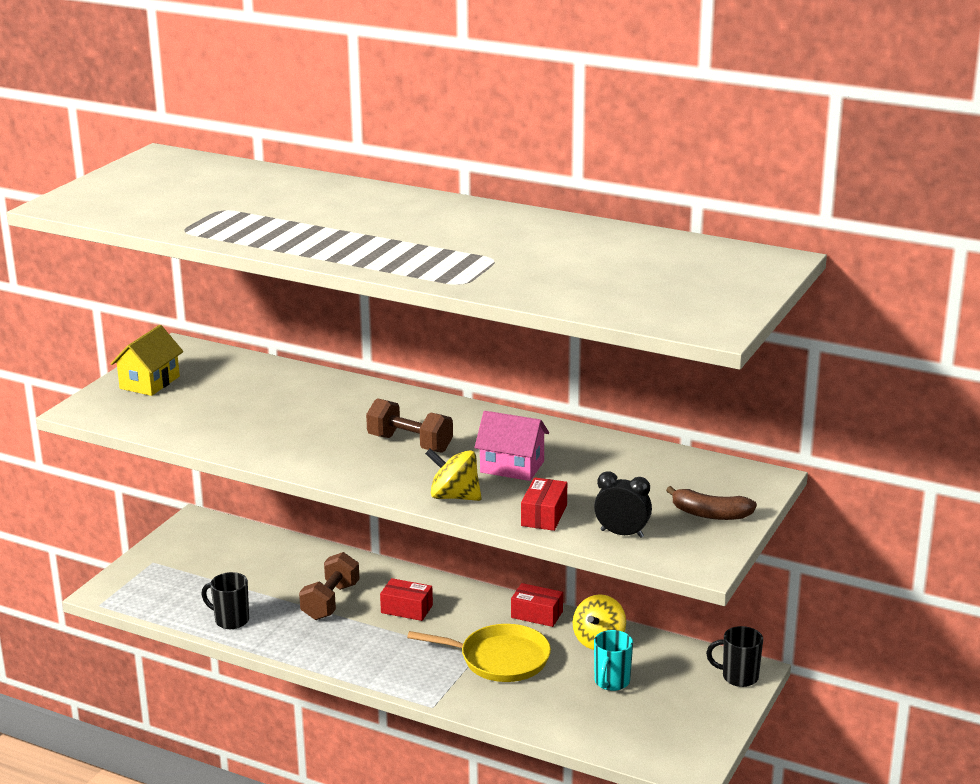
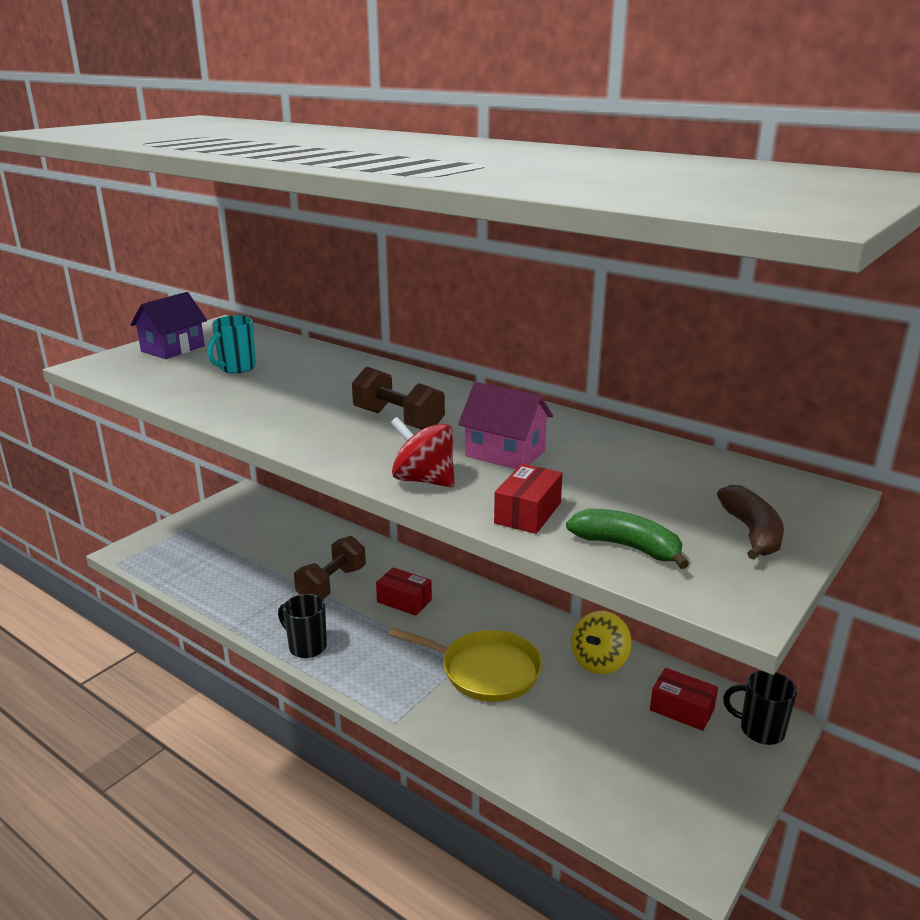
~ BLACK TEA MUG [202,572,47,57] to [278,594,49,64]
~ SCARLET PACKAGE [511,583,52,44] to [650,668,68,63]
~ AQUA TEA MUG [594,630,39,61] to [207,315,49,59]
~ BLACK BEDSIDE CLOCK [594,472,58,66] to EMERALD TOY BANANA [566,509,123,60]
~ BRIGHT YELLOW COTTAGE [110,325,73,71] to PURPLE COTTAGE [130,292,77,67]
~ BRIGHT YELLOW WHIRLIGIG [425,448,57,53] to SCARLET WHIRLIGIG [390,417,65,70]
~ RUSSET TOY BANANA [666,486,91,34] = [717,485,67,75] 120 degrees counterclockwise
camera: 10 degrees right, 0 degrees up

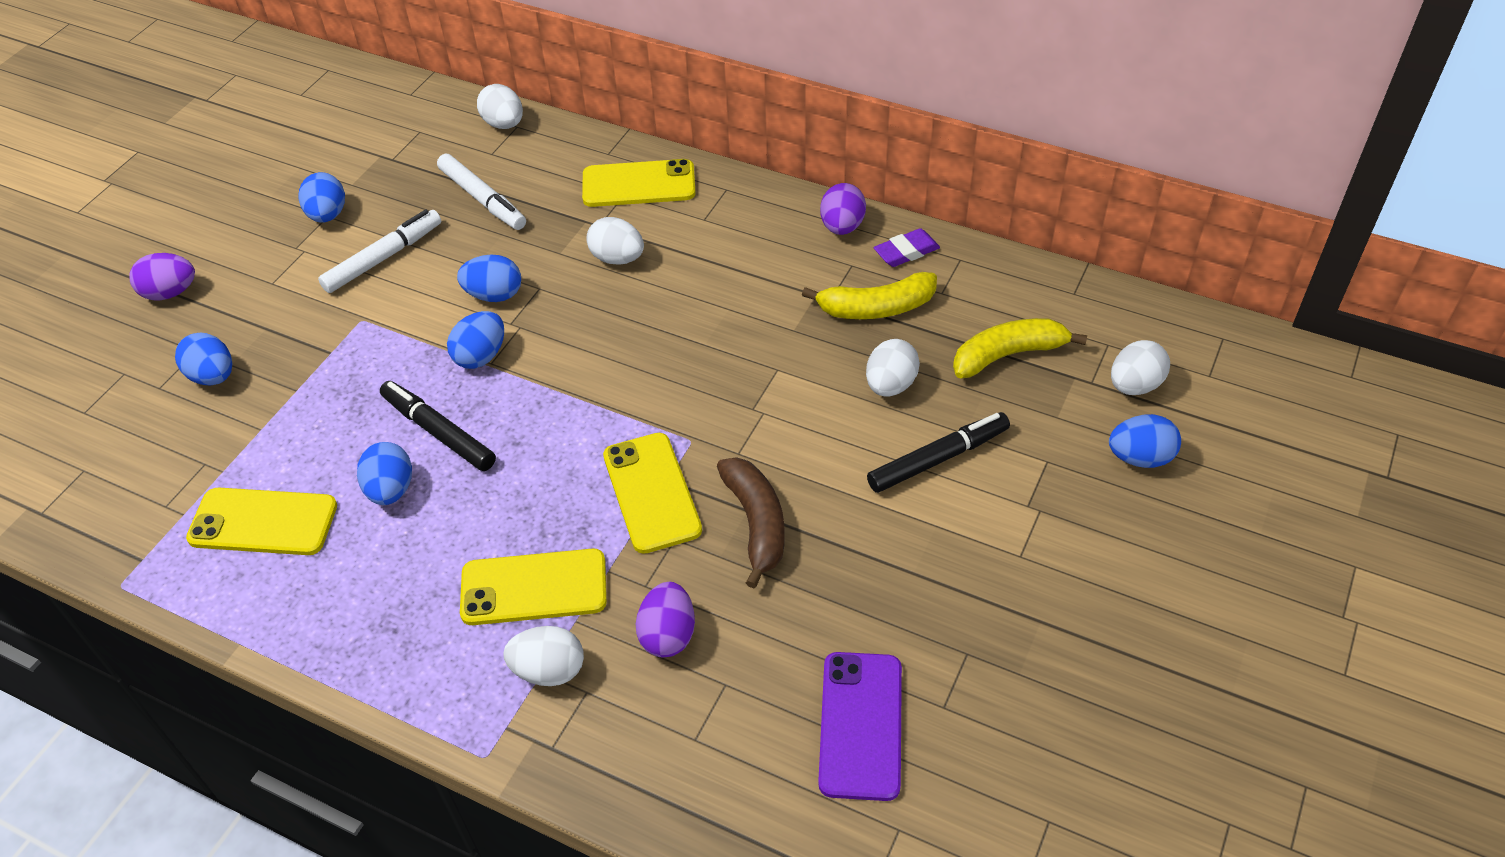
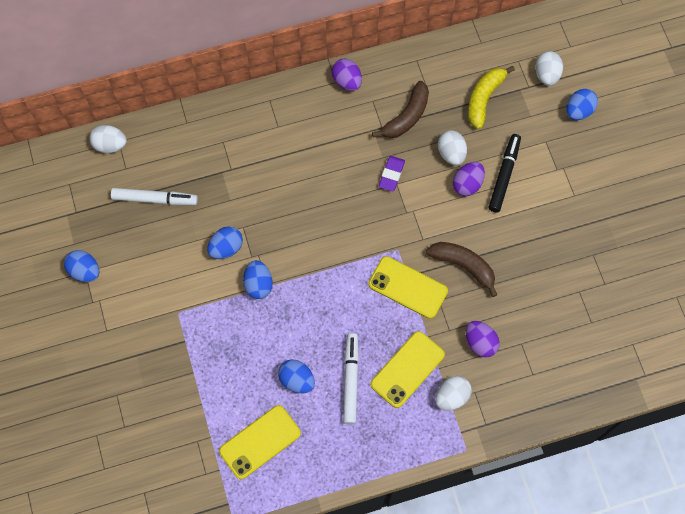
- ROYAL BLUE EGG [175,333,58,53]
- BLACK MARKER [380,381,116,90]
- BRIGHT YELLOW MOBILE PHONE [582,159,114,48]
- PURE WHITE EGG [586,217,58,48]
- PURPLE MOBILE PHONE [818,652,84,149]
~ PURPLE EGG [129,253,66,47] to [453,162,32,34]
~ PURE WHITE MARKER [318,210,123,83] to [343,333,16,91]
~ PURPLE ERASER [874,228,66,39] to [379,156,26,35]
~ BRIGHT YELLOW TOY BANANA [802,272,135,47] to RUSSET TOY BANANA [372,81,57,57]
camera: 45 degrees left, 20 degrees up

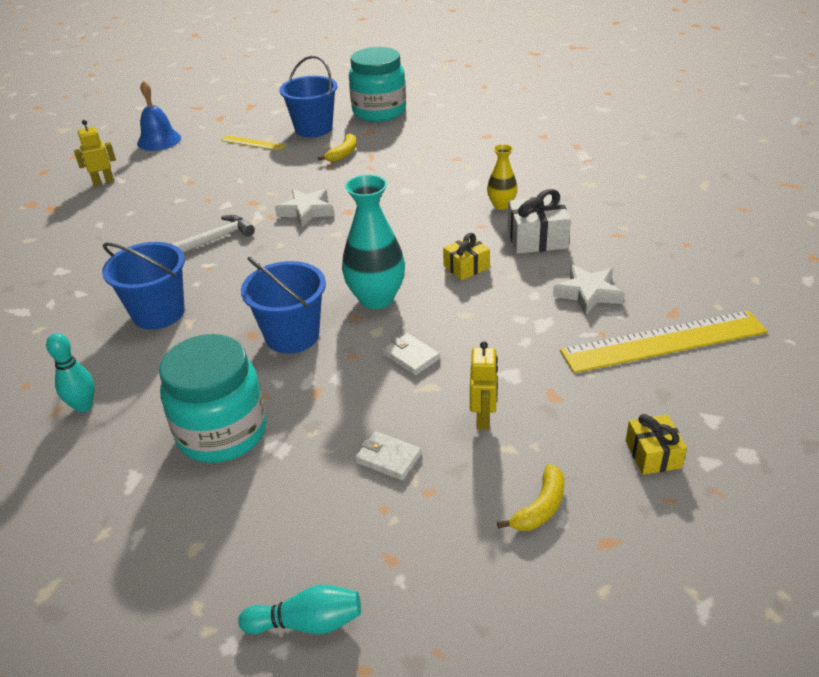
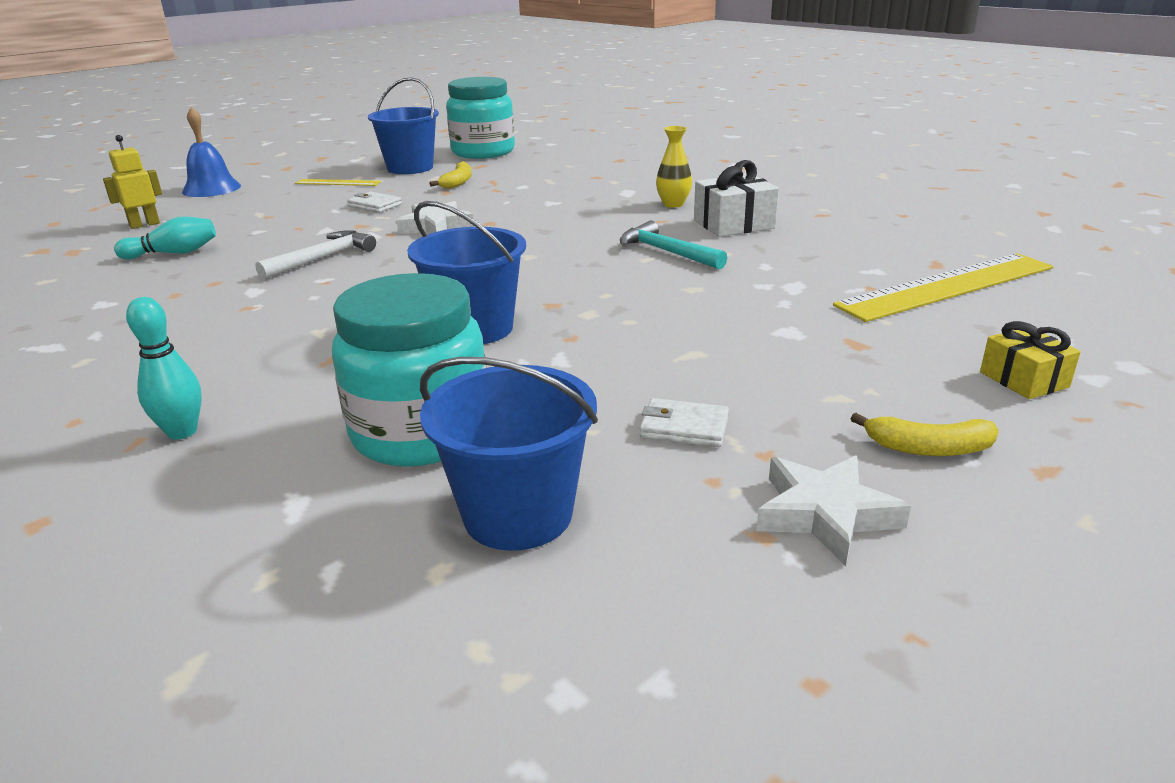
- AQUA FLOWER VASE [342,175,63,134]
- BRIGHT YELLOW ROBOT [470,341,28,89]
~ ROYAL BLUE SAND BUCKET [102,242,83,87] to [420,357,178,194]
~ AQUA SKITTLE [238,585,123,49] to [114,216,102,44]
~ PURE WHITE WALLET [382,333,58,43] to [347,192,55,21]
~ PURE WHITE FIVE-POINTED STAR [553,264,72,51] to [756,455,155,111]
~ BRIGHT YELLOW GIFT [443,233,47,47] to AQUA CARPENTER'S HAMMER [620,221,107,48]
~ BRIGHT YELLOW TOY BANANA [497,464,67,67] = [850,412,149,44] 75 degrees clockwise
camera: 15 degrees left, 10 degrees down

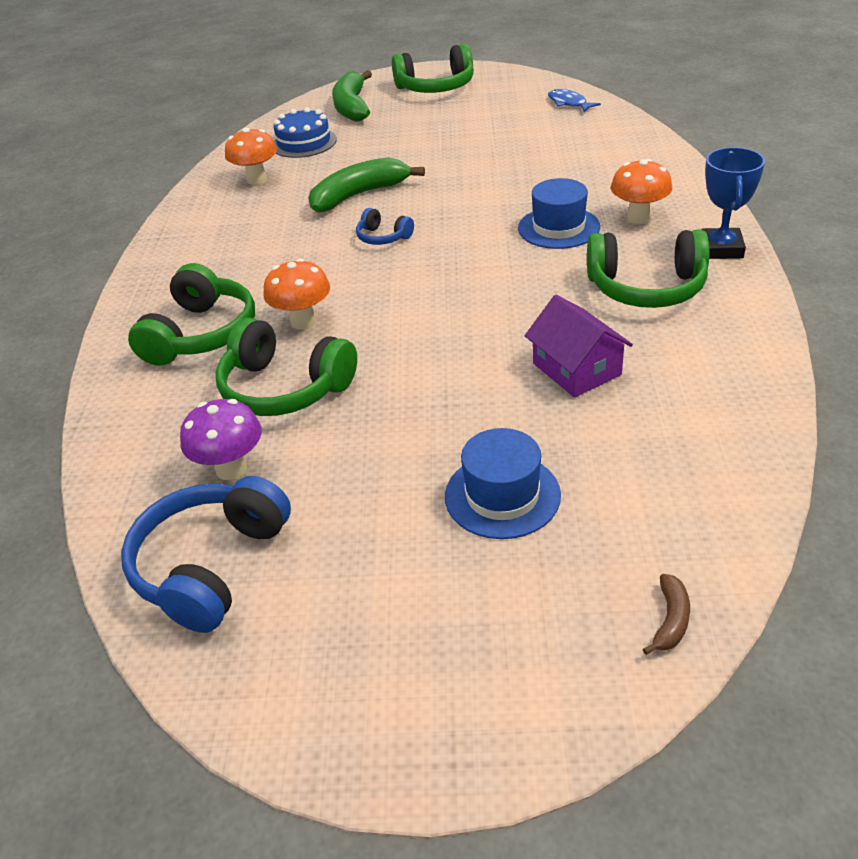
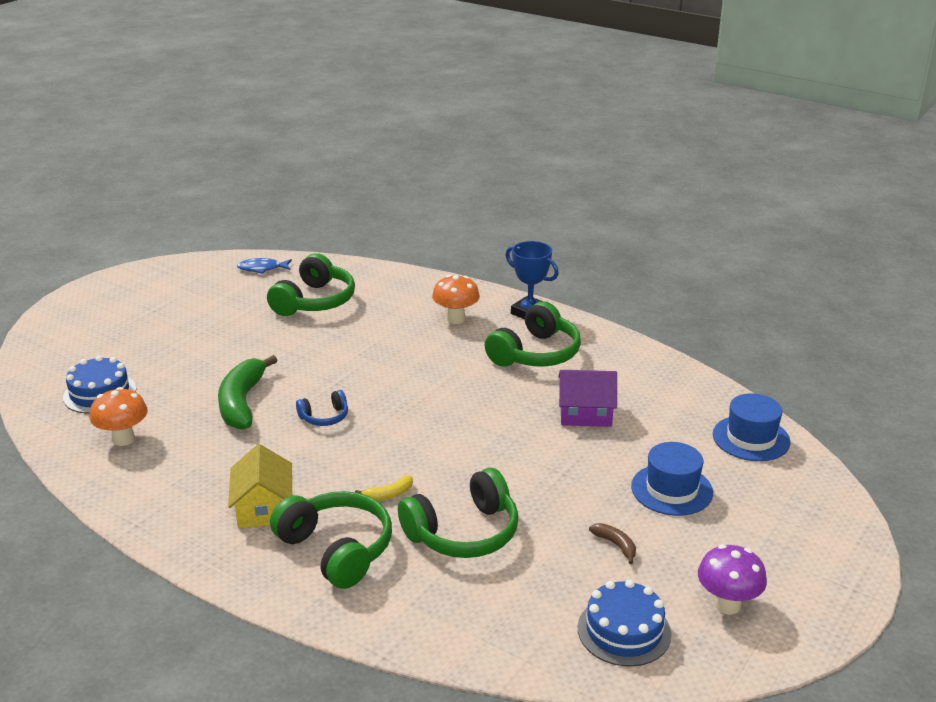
- EMERALD TOY BANANA [332,70,40,52]
+ BRIGHT YELLOW COTTAGE [228,444,64,84]
~ PURPLE MUSHROOM [180,399,82,81] to [698,544,69,71]
~ EMERALD OVER-EAR HEADPHONES [392,44,82,49] to [267,253,88,63]
~ ROYAL BLUE TOP HAT [518,178,82,71] to [713,393,78,68]
~ RUSSET TOY BANANA [643,574,47,81] to [589,523,47,41]
~ ROYAL BLUE OVER-EAR HEADPHONES [121,476,170,157] to ROYAL BLUE GATEAU [578,580,93,87]
~ BRIGHT ORANGE MUSHROOM [263,259,67,70] to BRIGHT YELLOW TOY BANANA [355,475,58,26]
camera: 60 degrees left, 10 degrees down

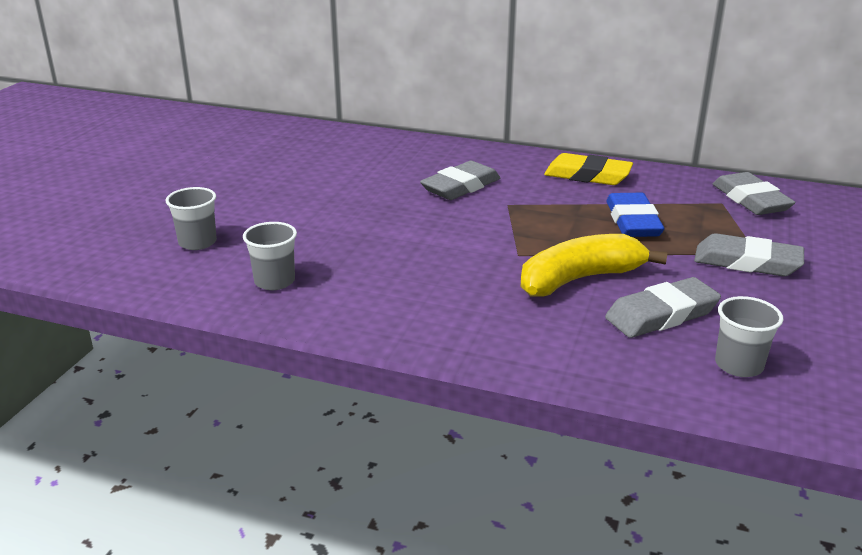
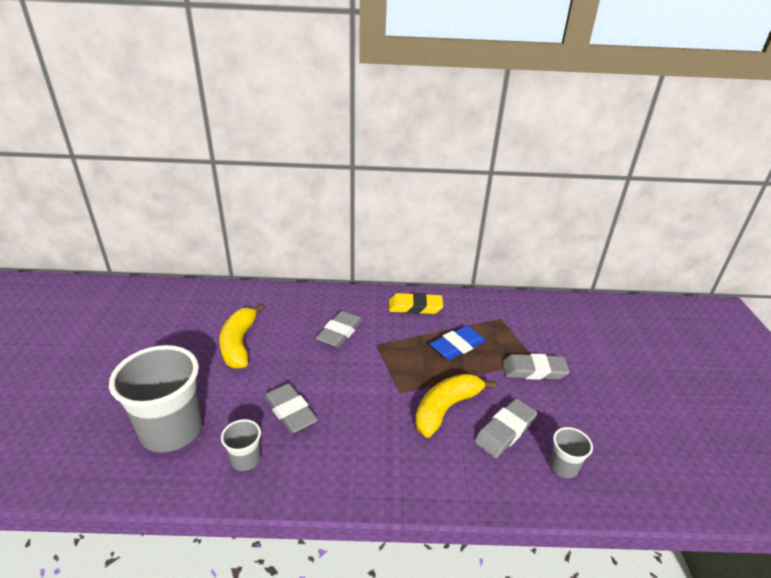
+ BRIGHT YELLOW TOY BANANA [219,304,45,65]
~ GRAY ERASER [713,172,83,43] to [264,383,54,51]
~ ROYAL BLUE ERASER [606,193,58,44] = [430,326,56,34] 75 degrees clockwise
~ GRAY BEAKER [166,187,51,63] = [109,345,94,108] x2.15
camera: 20 degrees left, 5 degrees up

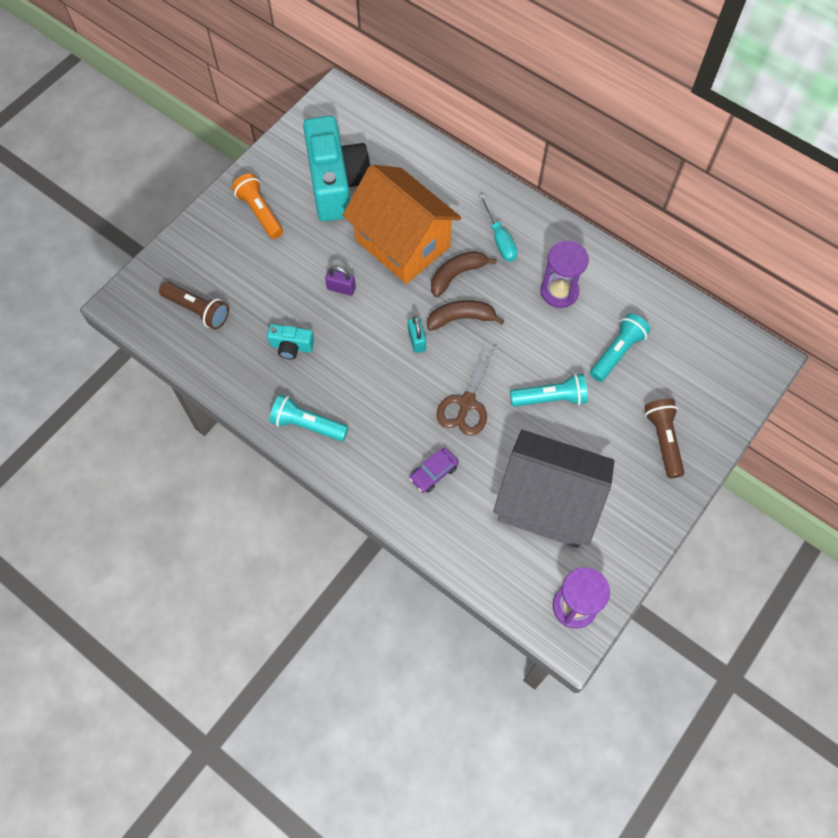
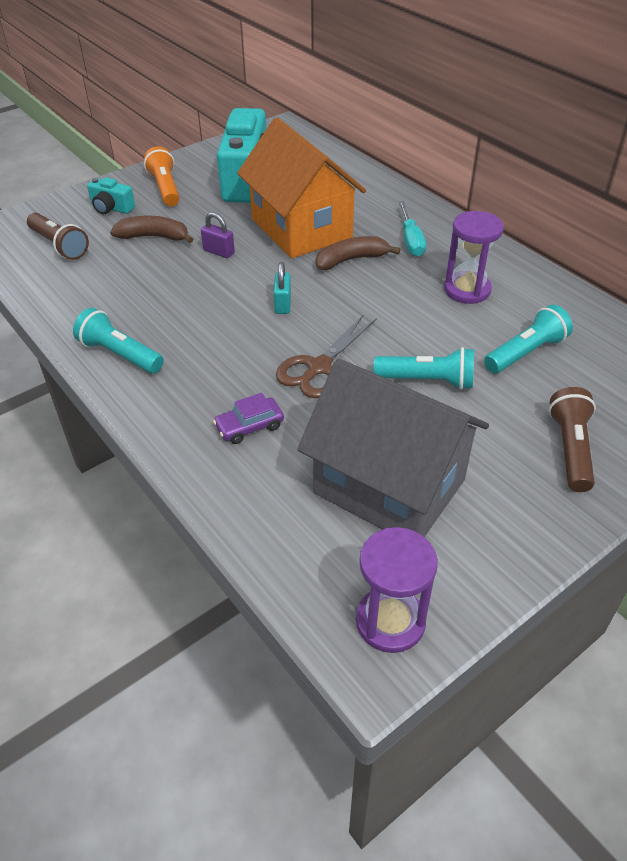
~ AQUA COMPACT CAMERA [267,324,47,36] to [87,177,48,37]
~ RUSSET TOY BANANA [427,300,78,31] to [110,216,83,27]
camera: 15 degrees right, 20 degrees down

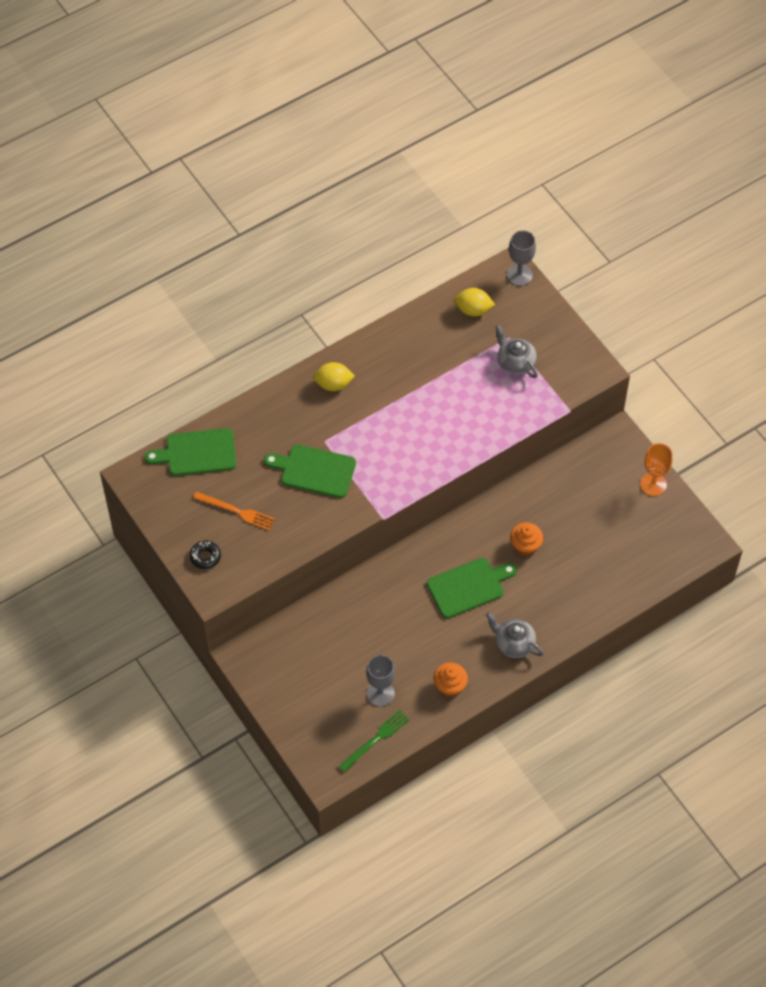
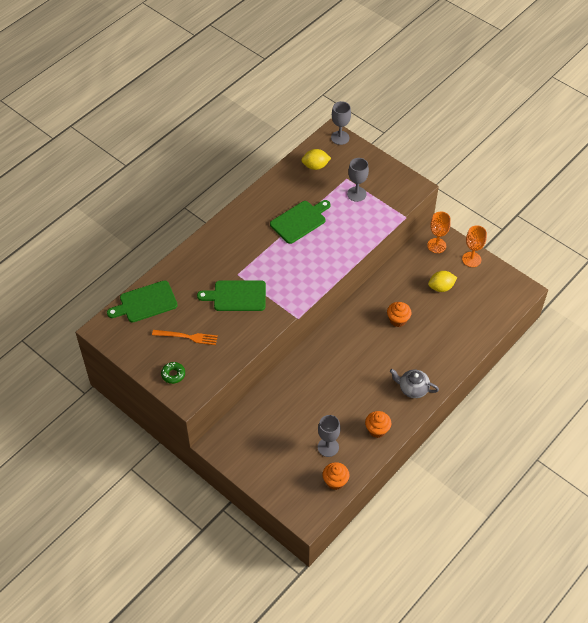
+ BRIGHT ORANGE GOBLET [427,211,24,42]
~ BRIGHT YELLOW LEMON [313,362,42,29] to [428,271,29,21]
~ EMERALD CHOPPING BOARD [427,558,90,60] to [270,200,61,44]
~ EMERALD TABLE FORK [338,710,72,62] to BRIGHT ORANGE CUPCAKE [323,462,27,28]
~ GRAY TEA POT [495,325,43,53] to GRAY GOBLET [347,158,22,44]
~ BLACK DOUGHNUT [190,541,31,28] to EMERALD DOUGHNUT [161,362,24,22]
camera: 15 degrees left, 5 degrees down

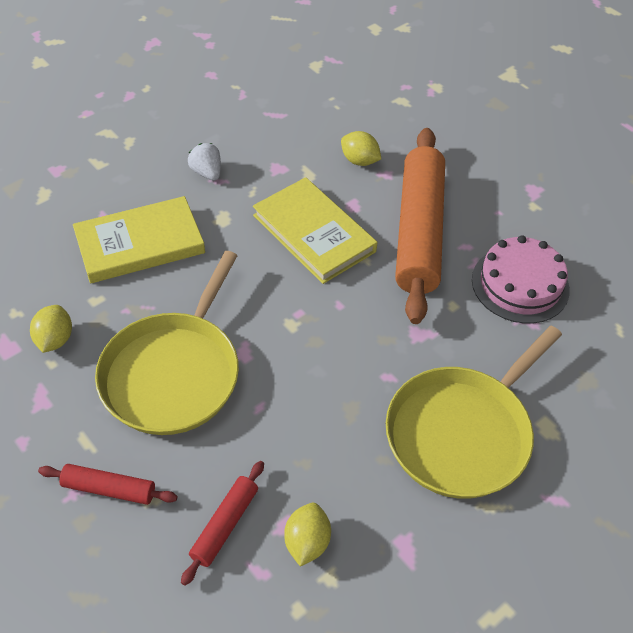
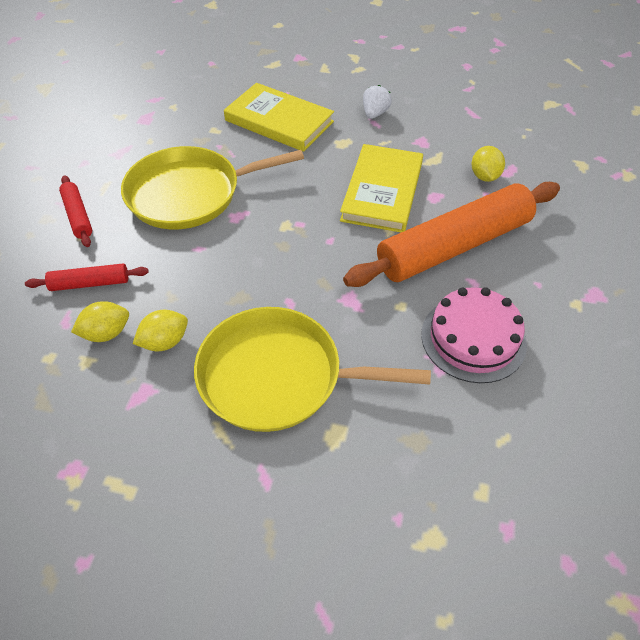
~ BRIGHT YELLOW LEMON [30,305,42,48] to [133,310,55,41]
camera: 55 degrees right, 0 degrees up

